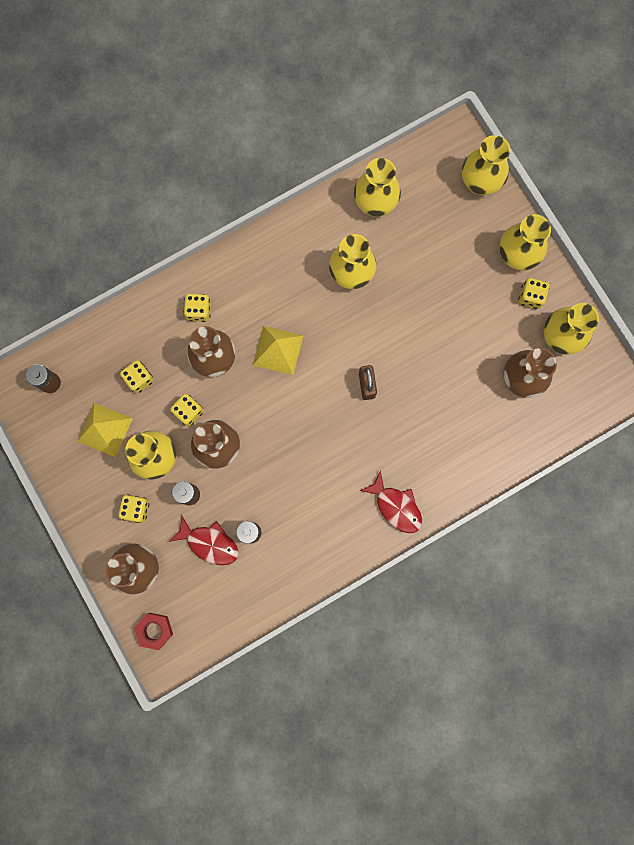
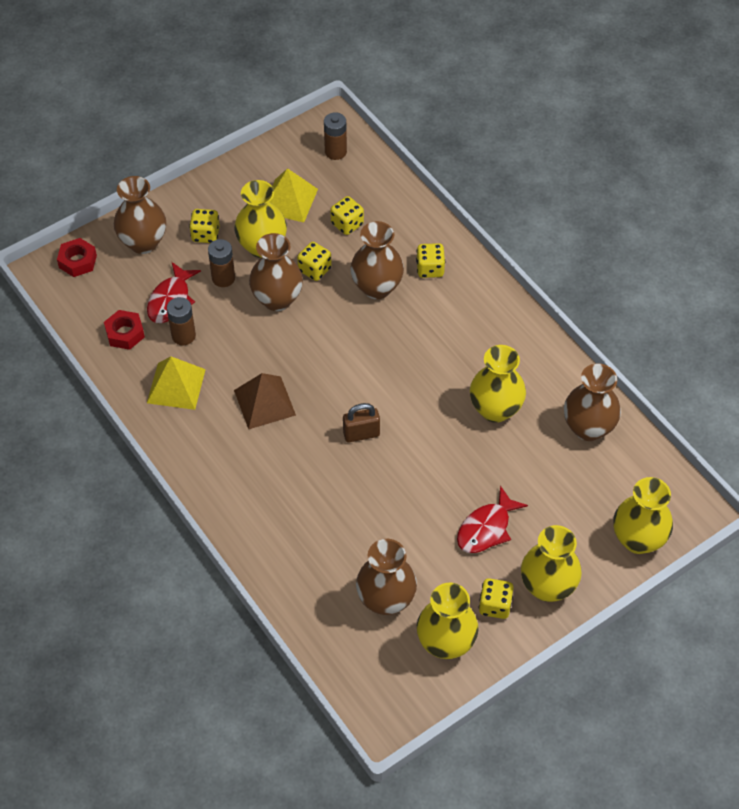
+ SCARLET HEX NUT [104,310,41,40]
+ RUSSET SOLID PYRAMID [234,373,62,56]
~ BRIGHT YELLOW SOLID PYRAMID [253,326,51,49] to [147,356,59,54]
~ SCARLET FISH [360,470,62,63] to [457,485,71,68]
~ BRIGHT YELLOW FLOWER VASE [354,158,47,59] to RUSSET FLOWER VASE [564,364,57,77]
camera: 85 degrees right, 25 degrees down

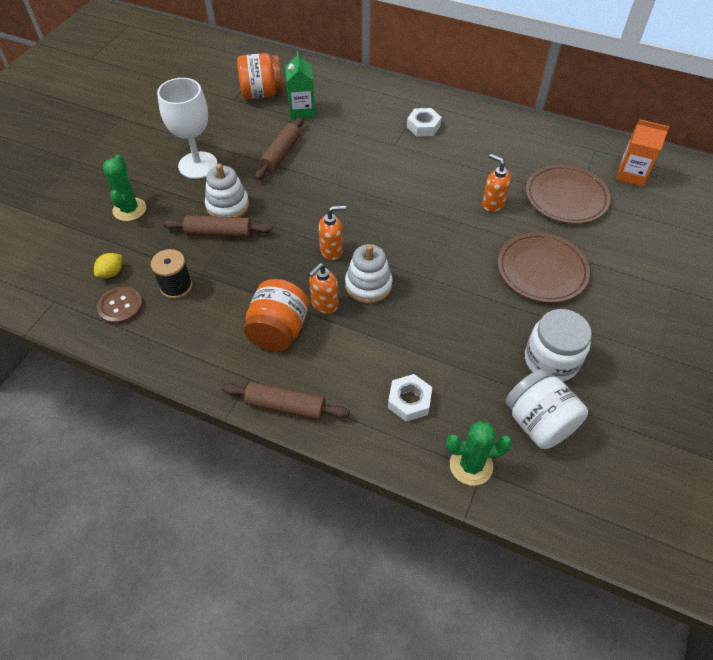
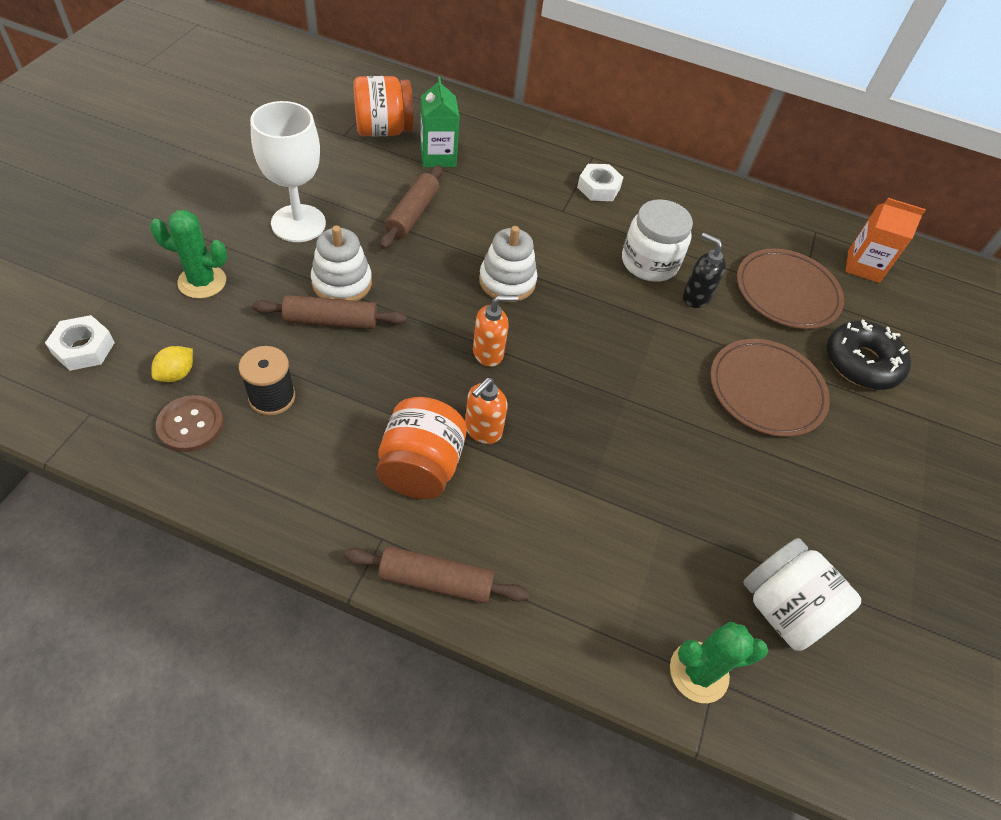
+ BLACK DOUGHNUT [826,320,85,70]
~ PURE WHITE STACKING TOY [345,244,48,59] to [479,226,59,76]
~ PURE WHITE HEX NUT [388,374,44,48] to [45,315,70,56]
~ PURE WHITE JAM JAR [525,309,67,73] to [622,199,71,83]
~ BRIGHT ORANGE SOAP PUMP [482,154,29,58] to BLACK SOAP PUMP [683,233,43,75]
~ EMERALD SAGUARO CACTUS [103,155,43,66] = [150,210,77,89] 75 degrees counterclockwise
camera: 10 degrees left, 0 degrees up

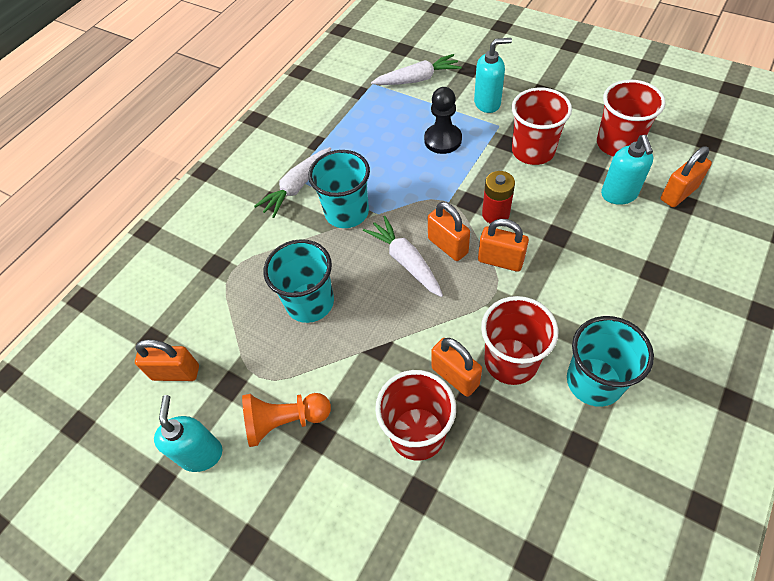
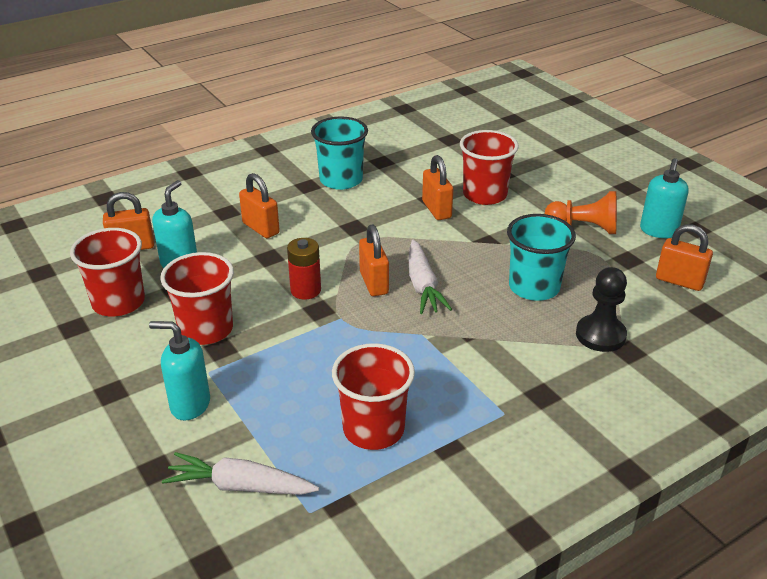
- PURE WHITE CARROT [254,147,77,71]
- AQUA BEAKER [308,150,62,78]
~ BLACK CHESS PAWN [424,87,38,67] to [576,267,51,85]
~ BRIGHT ORANGE PADLOCK [478,219,51,53] to [239,173,41,65]
~ SCARLET BEAKER [481,296,77,89] to [332,343,83,107]
camera: 160 degrees left, 20 degrees down

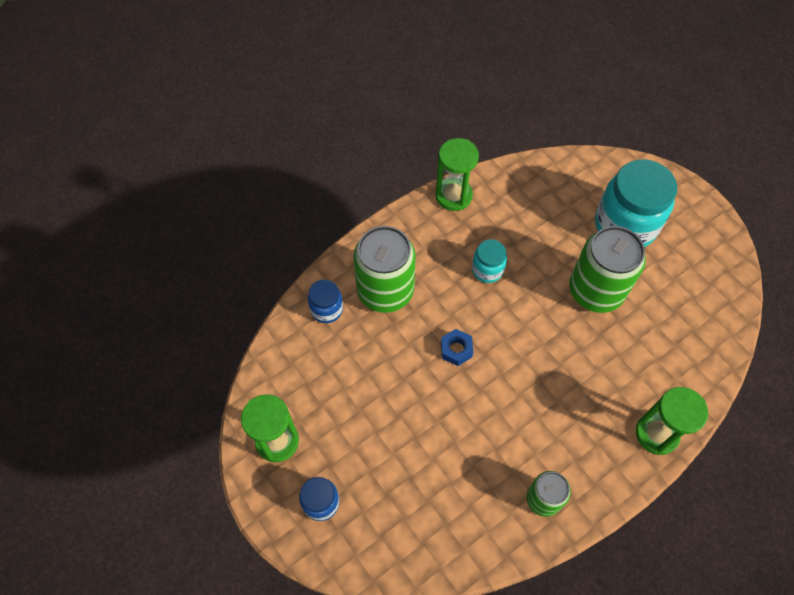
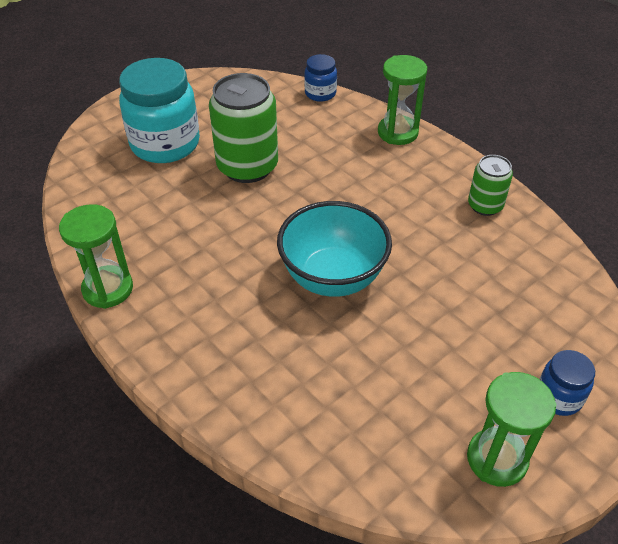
- EMERALD SODA CAN [353,226,63,87]
- AQUA JAM JAR [472,239,35,44]
~ ROYAL BLUE JAM JAR [308,280,35,43] to [304,54,33,48]
~ ROYAL BLUE HEX NUT [441,329,32,37] to AQUA SERVING BOWL [277,201,115,96]
camera: 95 degrees left, 15 degrees down

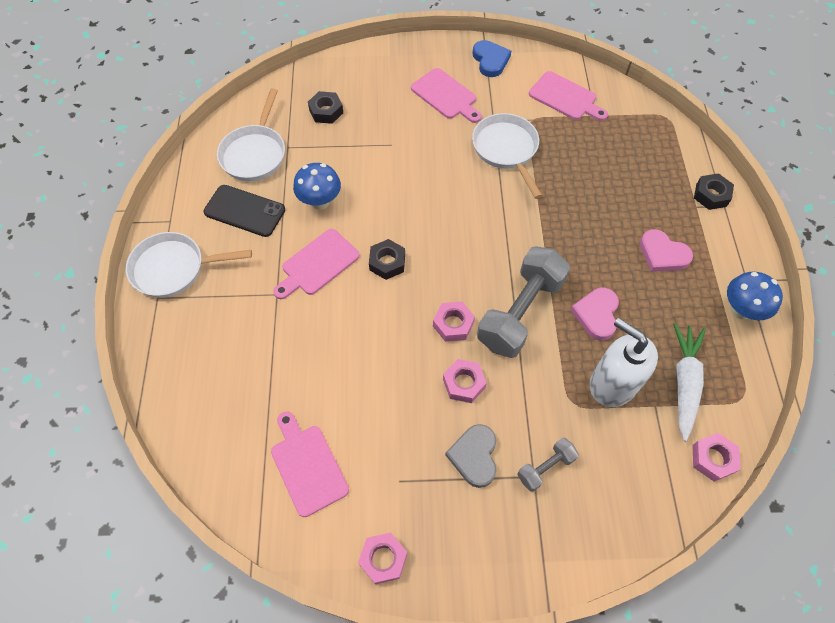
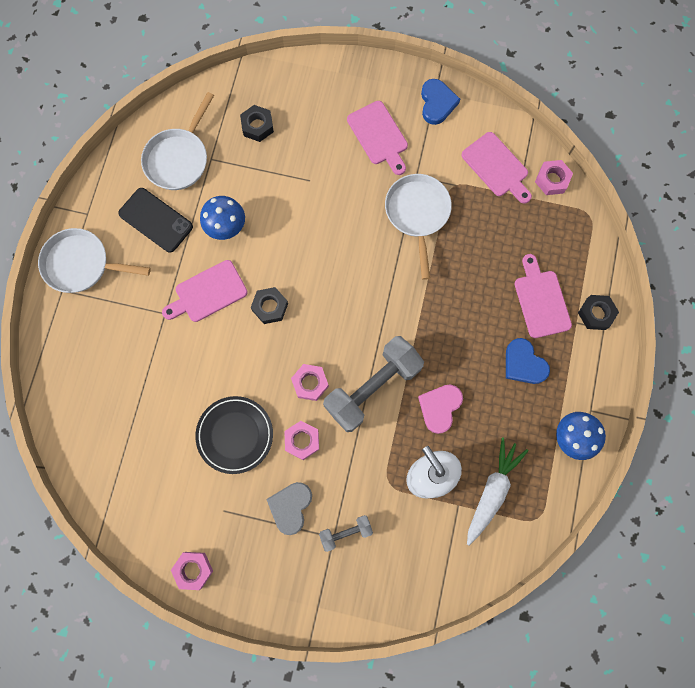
+ BLACK FLAT DISH [195,396,78,78]
~ PINK CHOPPING BOARD [271,411,78,106] to [514,254,58,84]
~ PINK HEX NUT [692,433,49,49] to [535,160,38,35]
~ PINK LOVE HEART [640,229,53,43] to ROYAL BLUE LOVE HEART [506,338,44,46]
camera: 15 degrees right, 15 degrees up

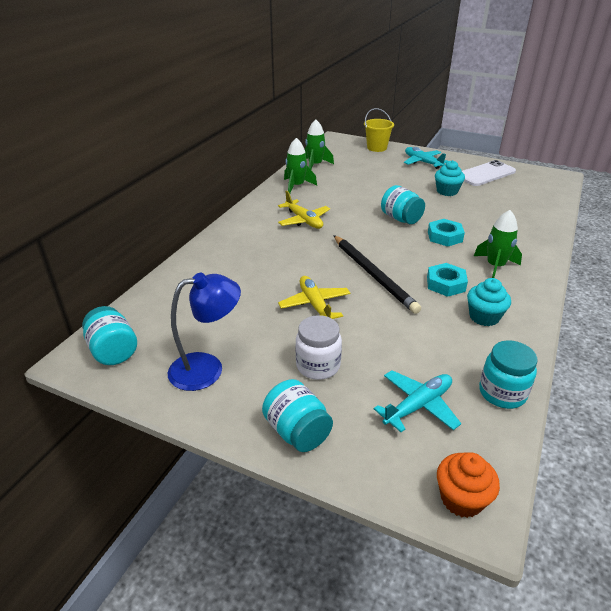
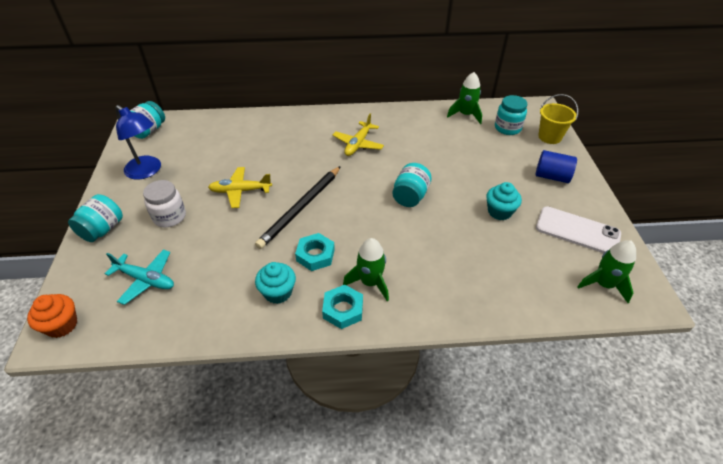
~ EMERALD TOY ROCKET [284,138,33,55] to [577,240,59,63]
~ AQUA HEX NUT [428,219,37,27] to [322,285,41,44]
~ AQUA JAM JAR [479,340,58,69] to [495,95,33,40]
~ AQUA TOY PLANE [404,147,44,22] to ROYAL BLUE CYLINDER [536,150,41,33]
~ BRIGHT YELLOW TOY PLANE [278,276,72,43] = [208,167,64,41] 135 degrees counterclockwise
camera: 60 degrees right, 10 degrees up

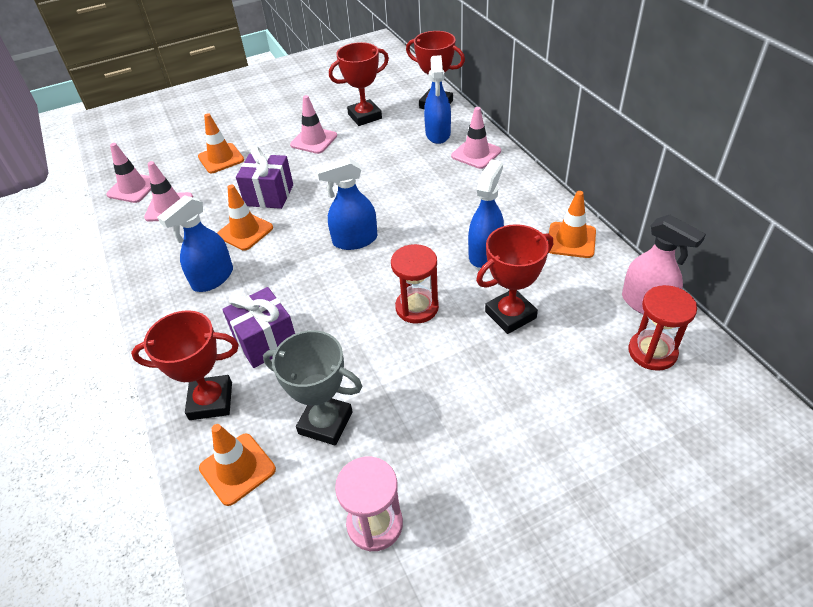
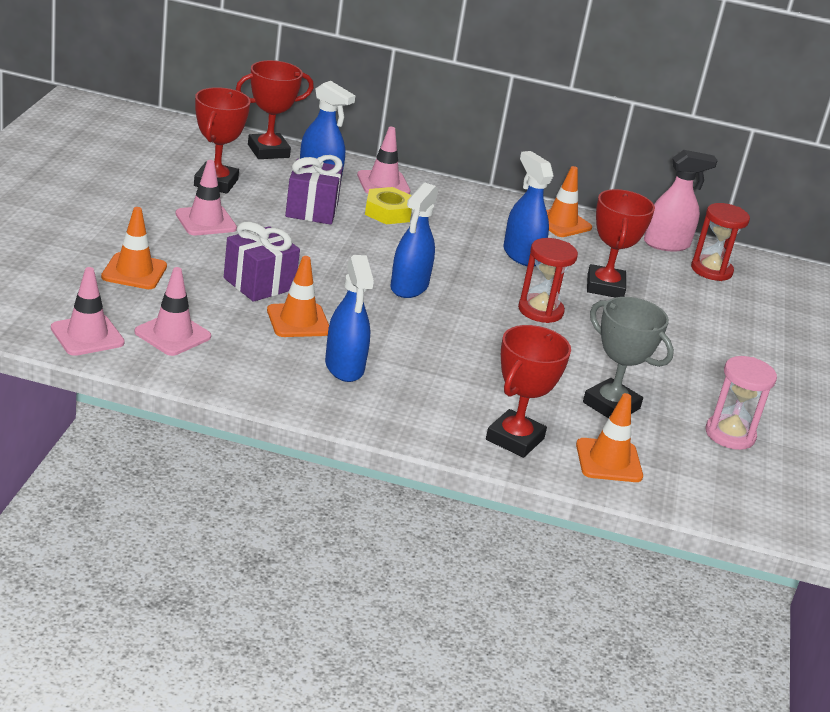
+ BRIGHT YELLOW HEX NUT [365,187,47,37]
~ PURPLE GIFT [222,287,73,81] to [285,155,58,70]
~ GRAY AWARD CUP [263,330,99,116] = [583,297,91,121] 75 degrees clockwise
camera: 60 degrees left, 15 degrees down

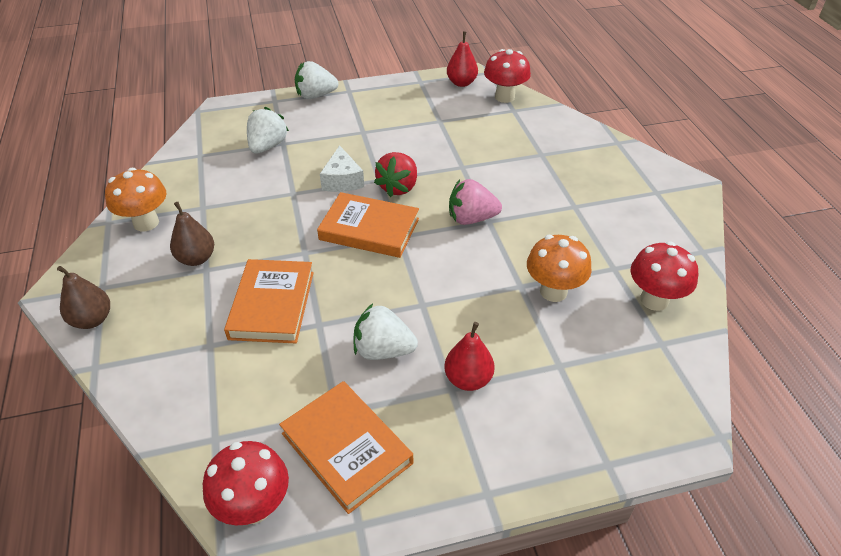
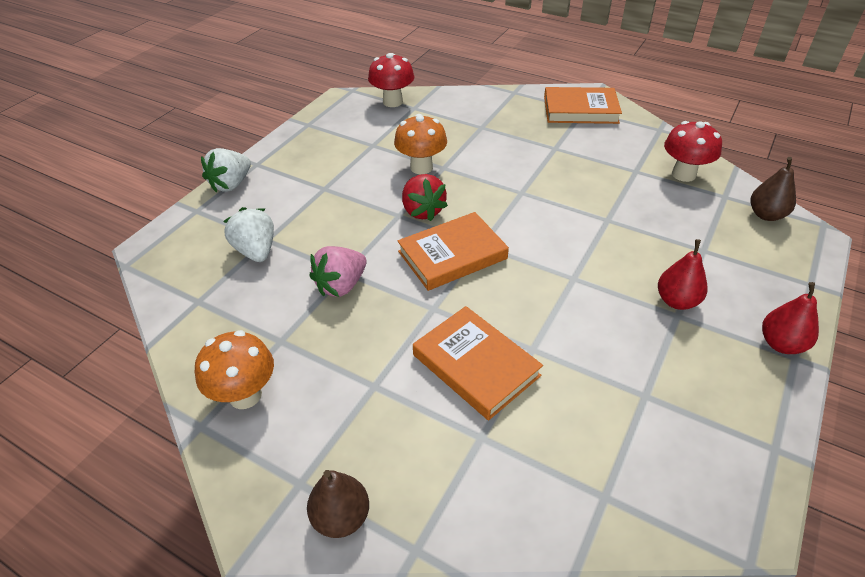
- SCARLET MUSHROOM [203,441,86,84]
- PURE WHITE CHEESE WEDGE [320,145,44,47]
- PURE WHITE BERRY [353,303,65,57]
~ RUSSET PEAR FRUIT [170,202,44,64] to [751,157,45,64]
~ BRIGHT ORANGE HARDCOVER [279,381,134,133] to [544,87,78,37]
~ SCARLET PEAR FRUIT [447,32,31,55] to [762,282,57,72]
~ PINK BERRY [449,179,53,46] to [310,246,56,51]
~ BRIGHT ORANGE MUSHROOM [527,235,65,67] to [394,114,53,60]
camera: 45 degrees left, 0 degrees up

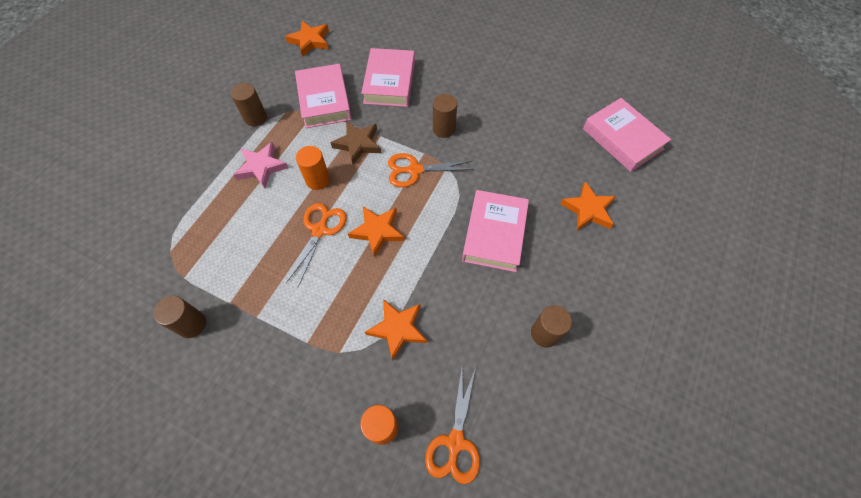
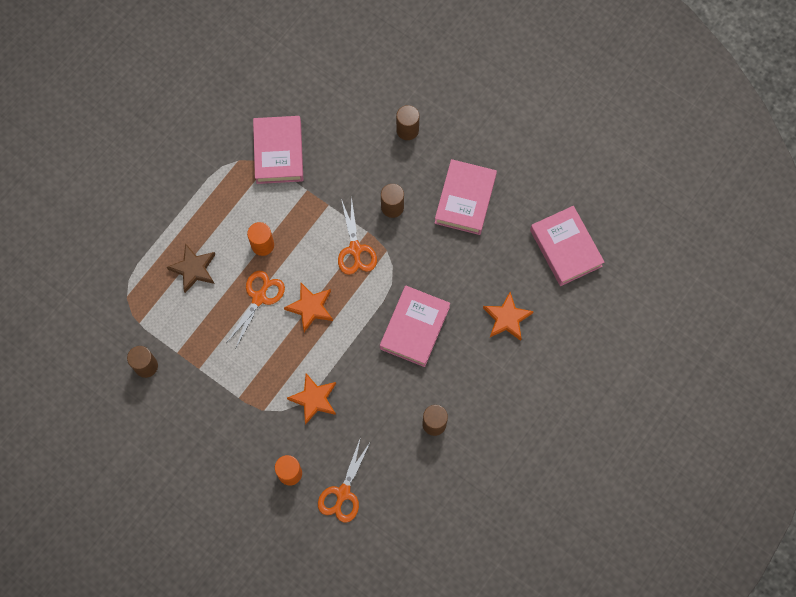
- PINK FIVE-POINTED STAR [233,142,55,46]
- BRIGHT ORANGE FIVE-POINTED STAR [285,21,44,36]
~ RUSSET CYLINDER [231,83,36,44] to [396,105,23,35]
~ RUSSET FIVE-POINTED STAR [330,121,51,44] to [167,243,49,50]
~ PINK HARDCOVER [361,48,54,59] to [435,159,62,76]
~ BRIGHT ORANGE SHEARS [388,153,86,34] = [338,196,39,79] 105 degrees counterclockwise
camera: 10 degrees right, 10 degrees up

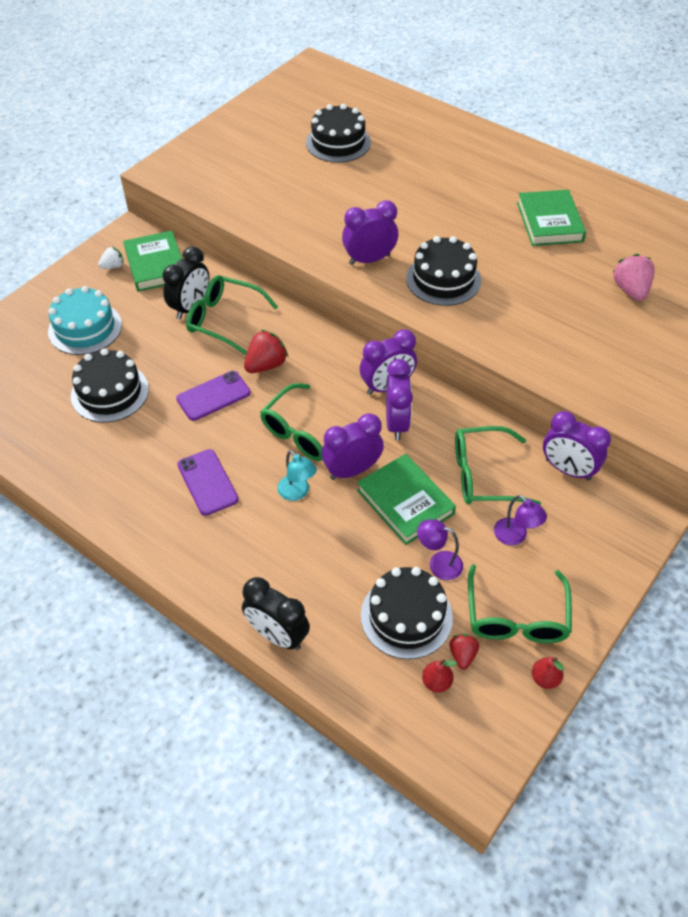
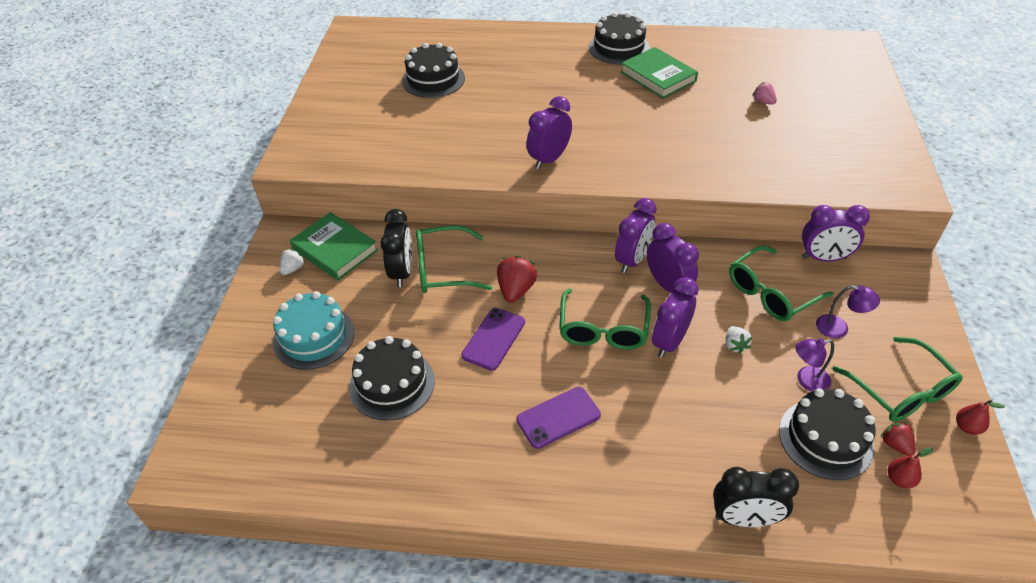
- AQUA READING LAMP [277,450,40,51]
~ BLACK GATEAU [406,236,75,70] to [589,12,61,53]
~ EMERALD HARDCOVER [357,454,99,91] to PURE WHITE BERRY [726,326,26,28]
~ PURPLE MOBILE PHONE [177,449,62,67] = [516,387,85,62] 60 degrees counterclockwise
~ PINK BERRY [613,254,42,47] = [752,82,25,23] x0.60
camera: 30 degrees left, 5 degrees down

